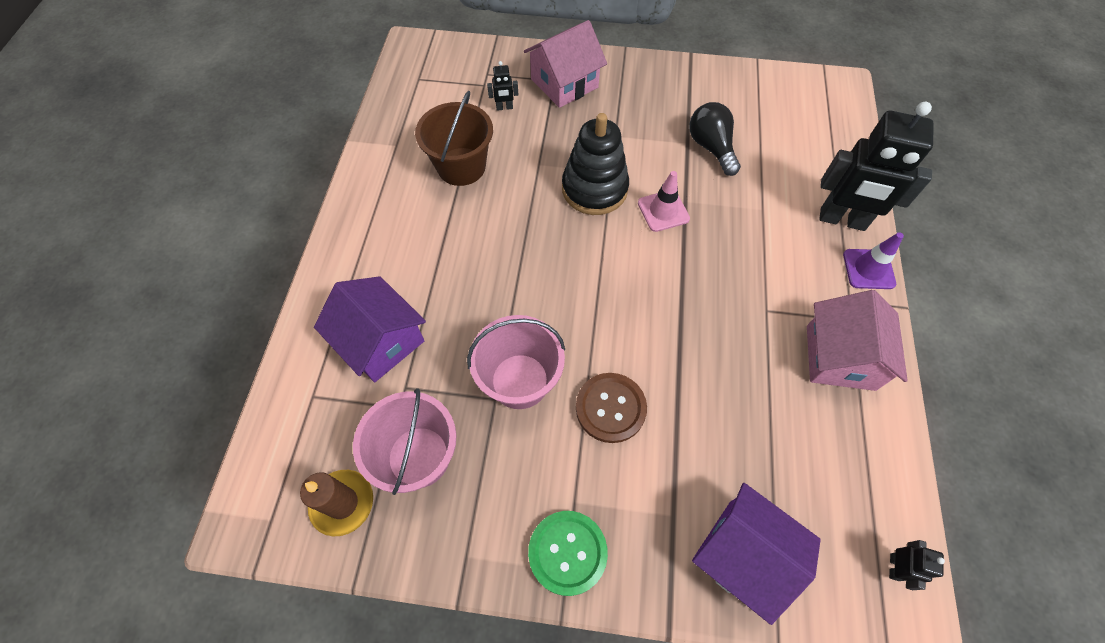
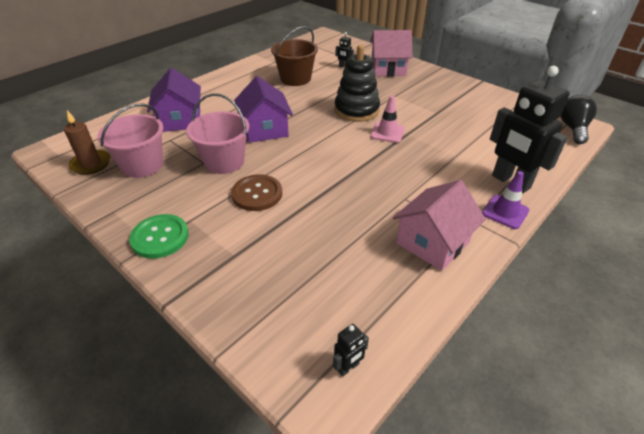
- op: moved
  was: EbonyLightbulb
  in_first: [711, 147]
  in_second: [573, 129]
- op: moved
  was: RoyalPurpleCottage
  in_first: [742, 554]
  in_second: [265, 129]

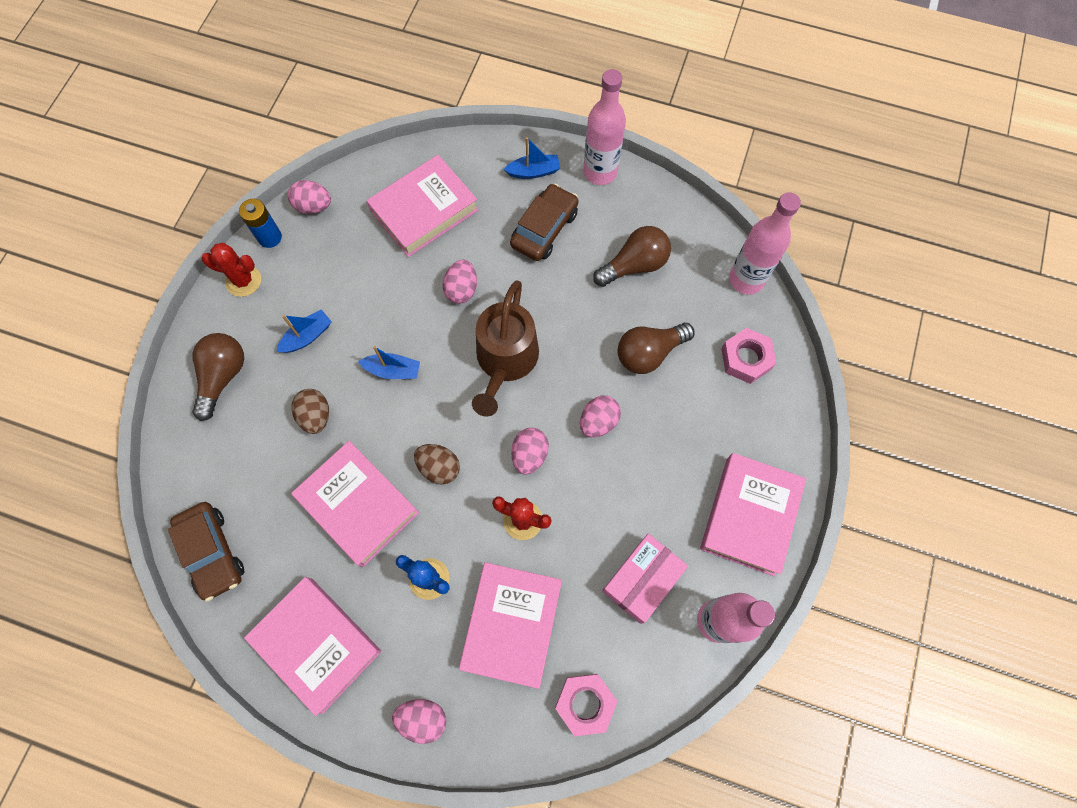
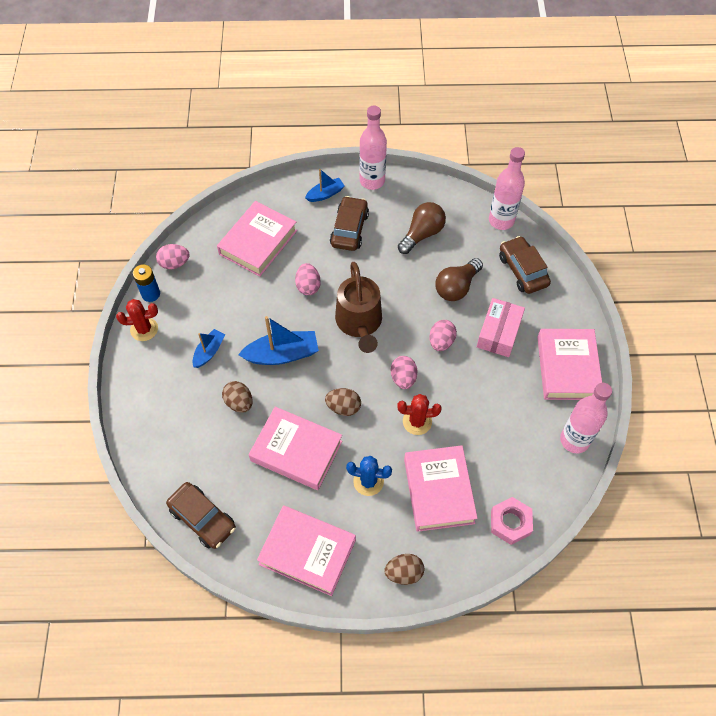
- op: removed
  was: RussetLightbulb
  in_first: [223, 377]
- op: resized
  was: CobaltSailboat
  in_first: [393, 370]
  in_second: [282, 354]
  ratio: 1.69
- op: recoloured
  was: RosePinkEggShape
  now: RussetEggShape
  in_first: [422, 718]
  in_second: [404, 573]
- op: moved
  was: RosePinkBox
  in_first: [642, 580]
  in_second: [499, 333]
- op: replaced
  was: RosePinkHexagonNut
  now: RussetAutomobile
  in_first: [746, 359]
  in_second: [522, 270]

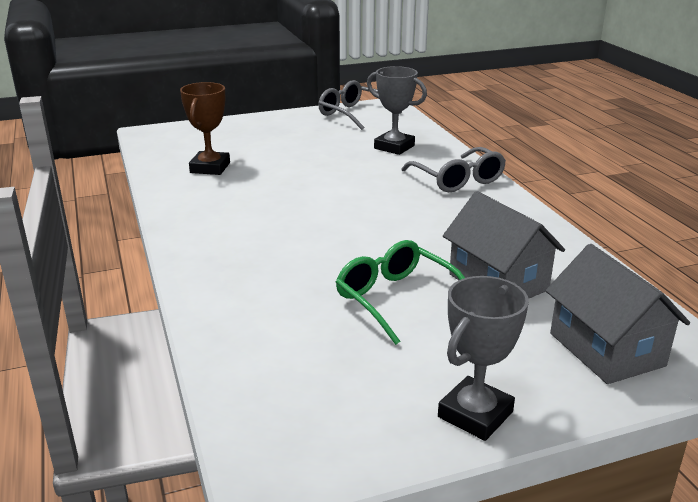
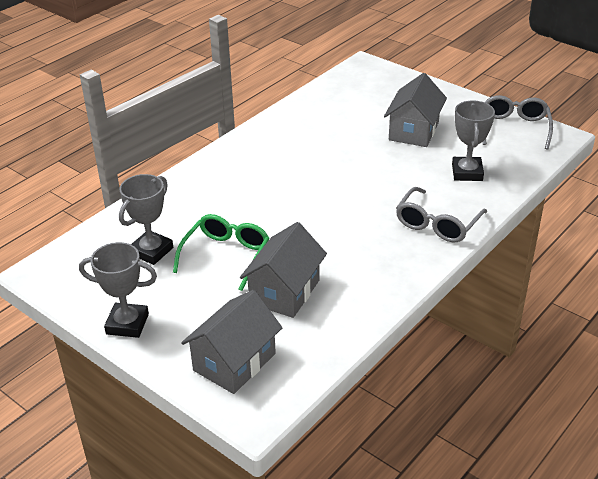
- op: removed
  was: RussetAwardCup
  in_first: [210, 168]
- op: added
  now: AshGreyAwardCup
  in_second: [151, 251]
- op: added
  now: AshGreyCottage
  in_second: [413, 131]

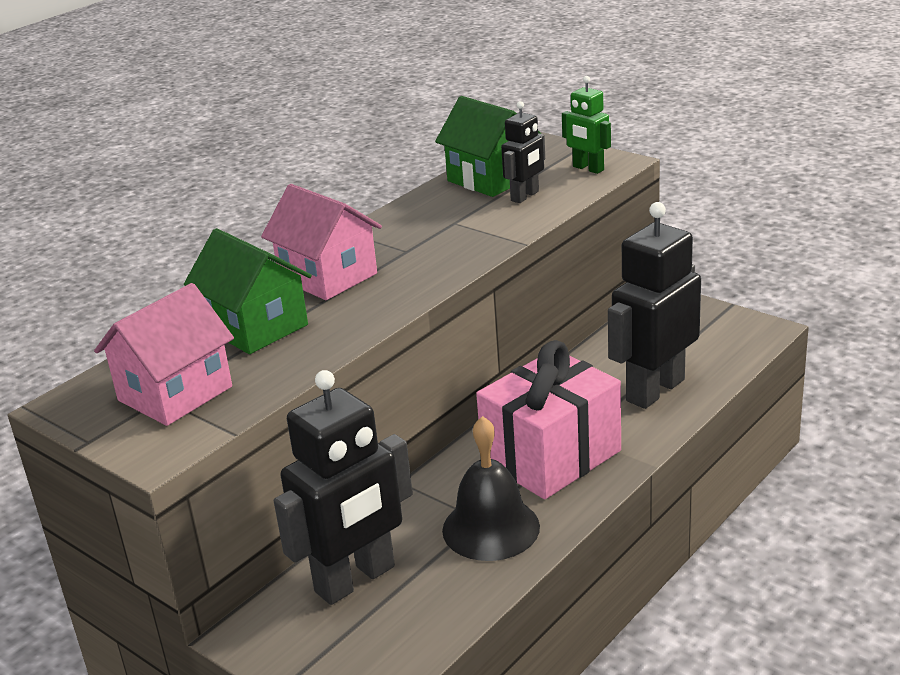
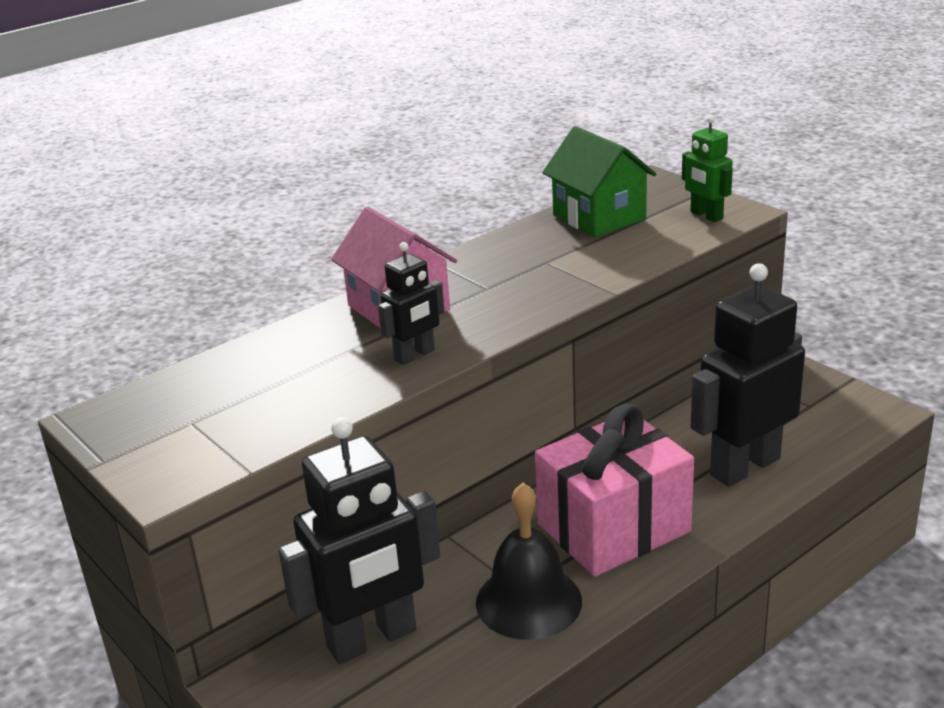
- op: removed
  was: RosePinkCottage
  in_first: [175, 393]
- op: removed
  was: EmeraldCottage
  in_first: [256, 327]
- op: moved
  was: EbonyRobotFigure
  in_first: [525, 196]
  in_second: [415, 355]

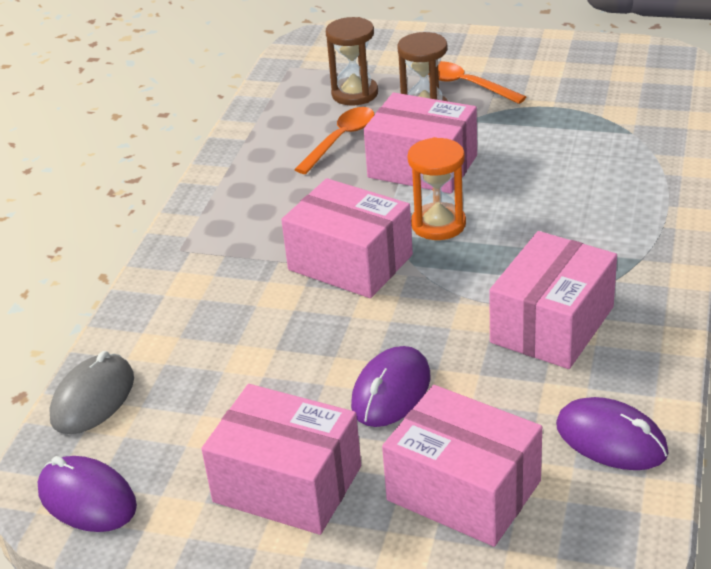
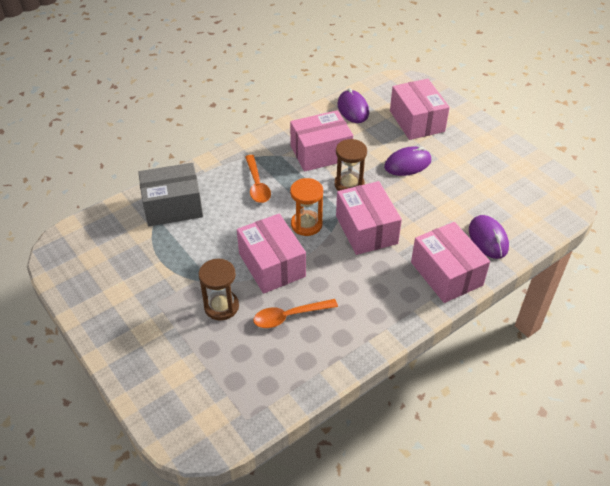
- op: moved
  was: RoyalPurpleComputerMouse
  in_first: [87, 499]
  in_second: [488, 239]
- op: removed
  was: AshGreyComputerMouse
  in_first: [93, 398]
- op: moved
  was: RosePinkBox
  in_first: [287, 484]
  in_second: [446, 274]
- op: moved
  was: RussetSandTimer
  in_first: [355, 94]
  in_second: [349, 184]
- op: moved
  was: OrangeTablespoon
  in_first: [466, 85]
  in_second: [257, 185]
- op: added
  now: AshGreyBox
  in_second: [173, 206]

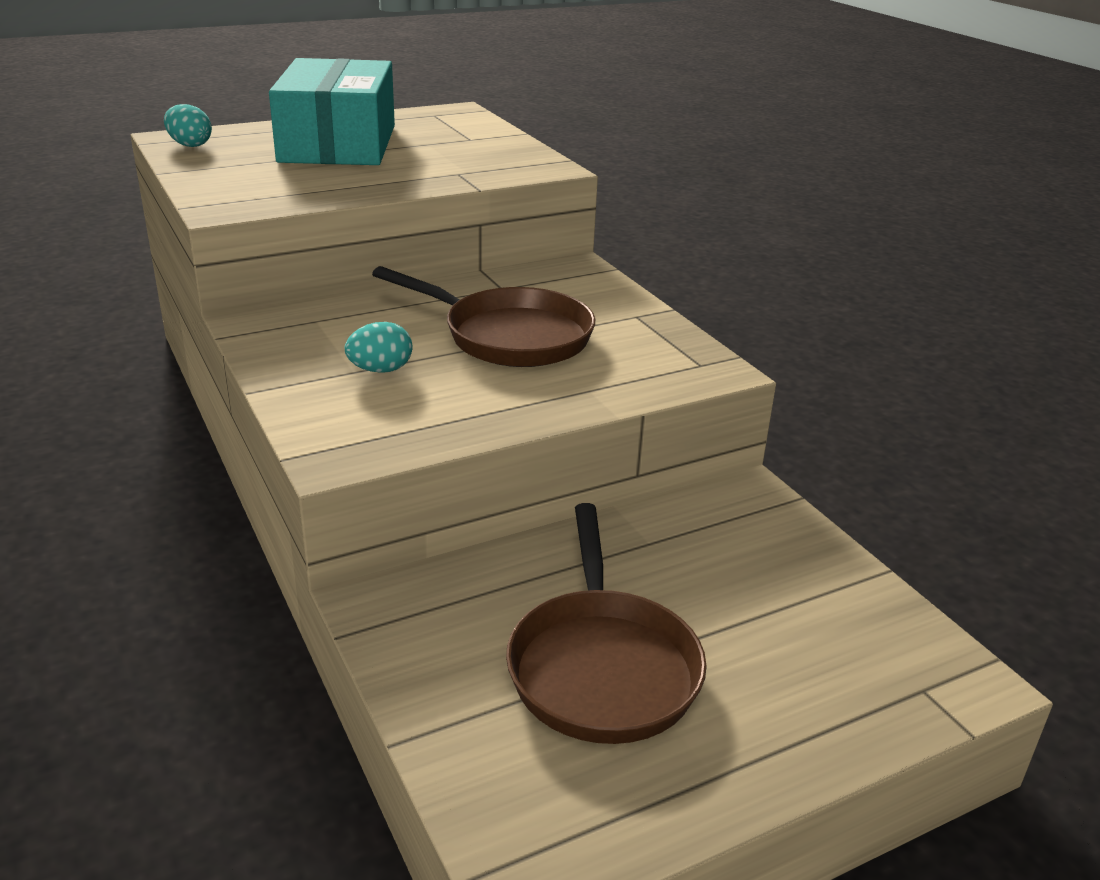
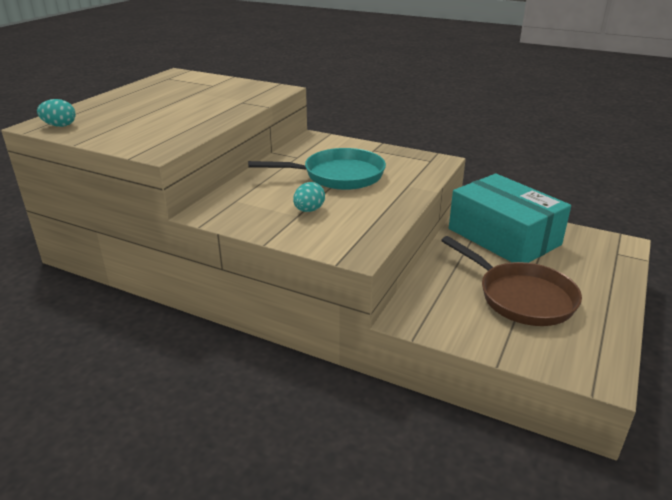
- op: moved
  was: TurquoiseBox
  in_first: [338, 143]
  in_second: [503, 237]
- op: recoloured
  was: RussetFryingPan
  now: TurquoiseFryingPan
  in_first: [509, 336]
  in_second: [338, 176]

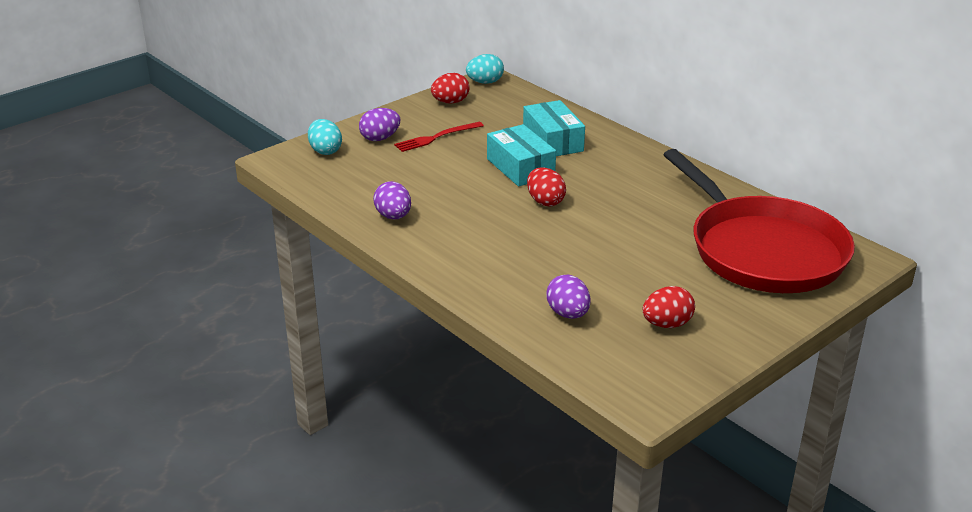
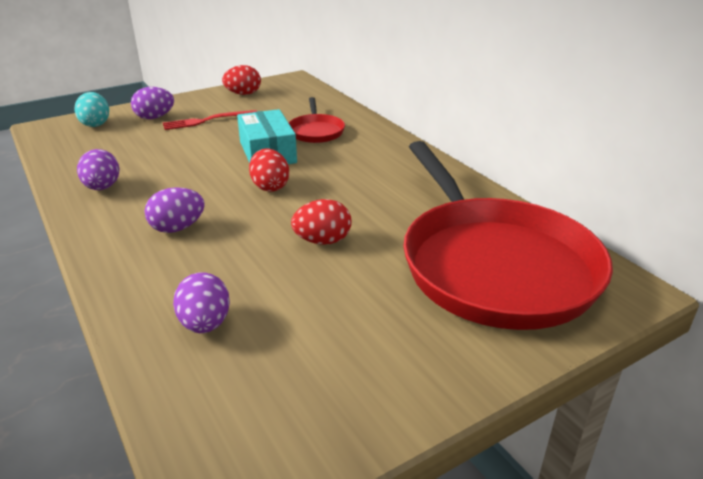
- op: removed
  was: TurquoiseEggShape
  in_first: [485, 82]
- op: replaced
  was: TurquoiseBox
  now: CrimsonFryingPan
  in_first: [553, 141]
  in_second: [316, 131]
- op: moved
  was: CrimsonEggShape
  in_first: [667, 324]
  in_second: [322, 241]
- op: added
  now: RoyalPurpleEggShape
  in_second: [177, 228]

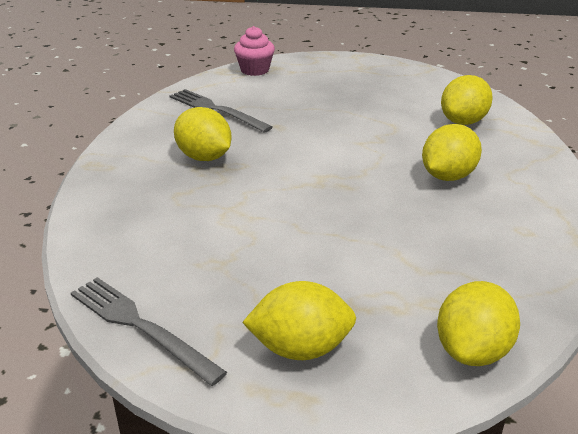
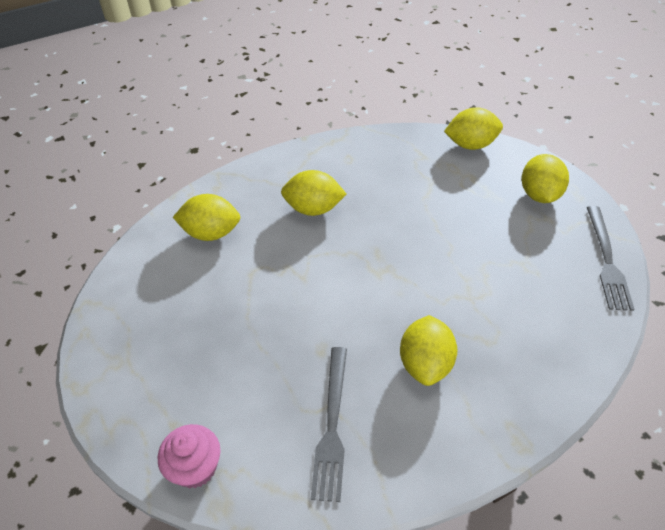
- op: turned
  was: BrightYellowLemon
  in_first: [300, 348]
  in_second: [539, 195]
  clockwise: 45

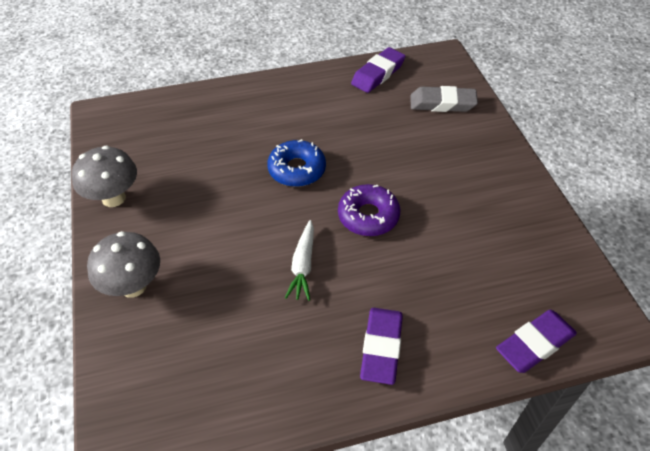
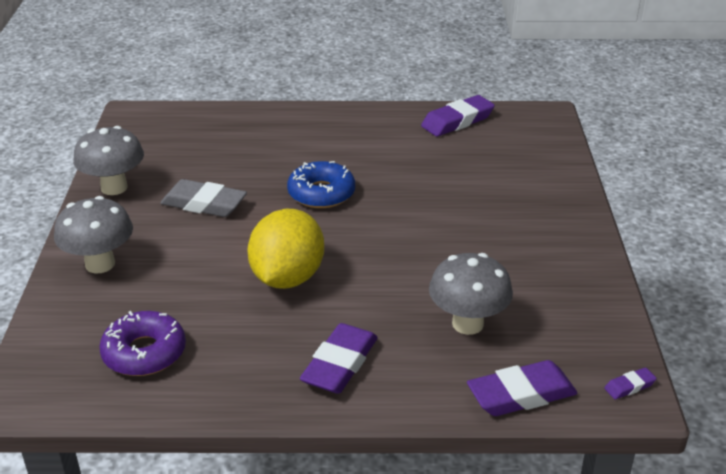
- op: replaced
  was: PureWhiteRootVegetable
  now: BrightYellowLemon
  in_first: [303, 265]
  in_second: [287, 278]
- op: moved
  was: RoyalPurpleGlazedDonut
  in_first: [368, 216]
  in_second: [144, 353]
- op: moved
  was: AshGreyPencilEraser
  in_first: [442, 103]
  in_second: [204, 204]
- op: added
  now: AshGreyToadstool
  in_second: [467, 324]
- op: added
  now: RoyalPurplePencilEraser
  in_second: [629, 386]

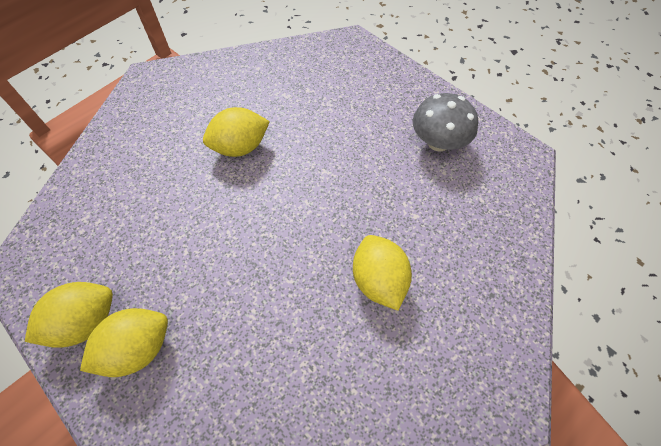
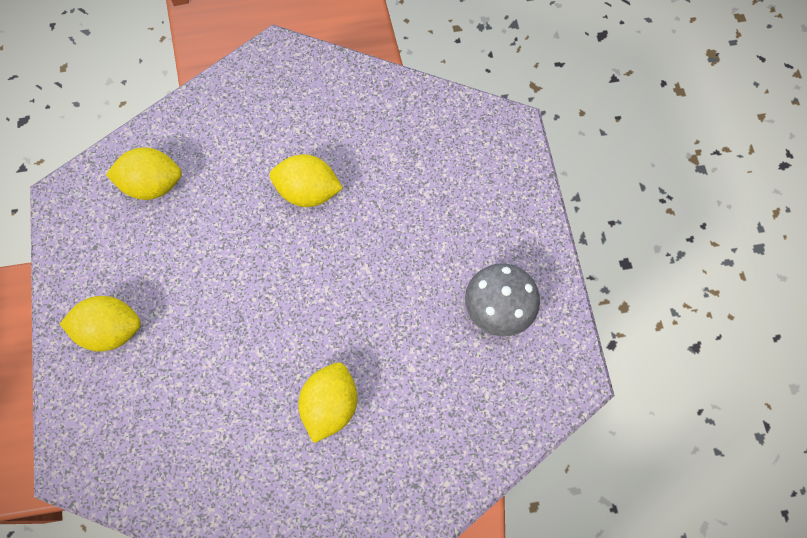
- op: moved
  was: BrightYellowLemon
  in_first: [86, 322]
  in_second: [153, 184]

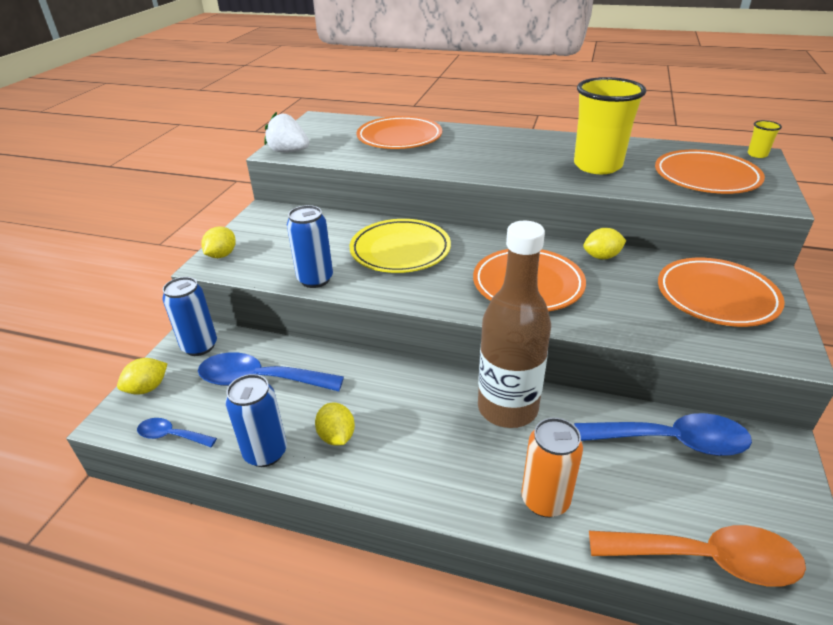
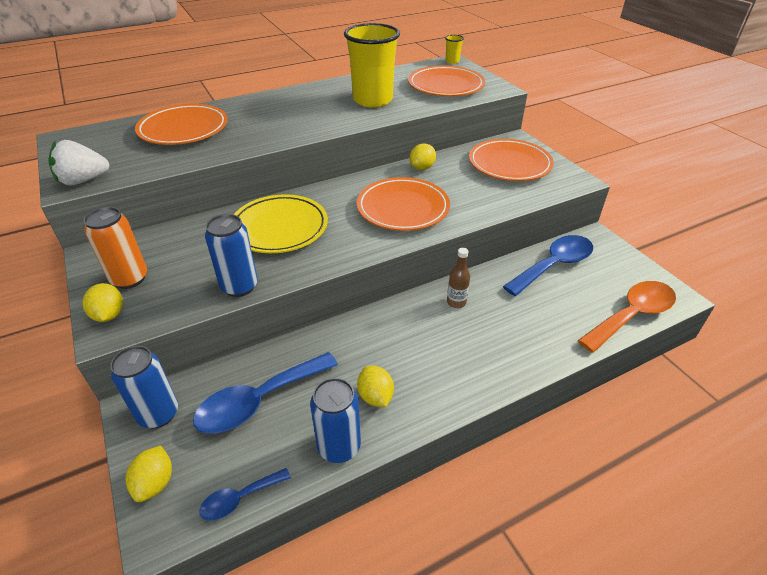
- op: turned
  was: BrightYellowLemon
  in_first: [336, 436]
  in_second: [375, 396]
  clockwise: 45
- op: resized
  was: RussetFlask
  in_first: [507, 408]
  in_second: [456, 302]
  ratio: 0.4
- op: moved
  was: OrangeCan
  in_first: [545, 500]
  in_second: [129, 279]

